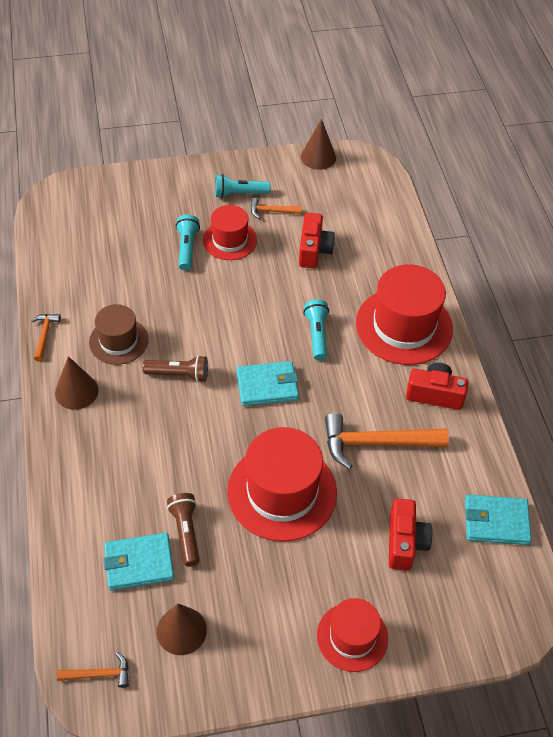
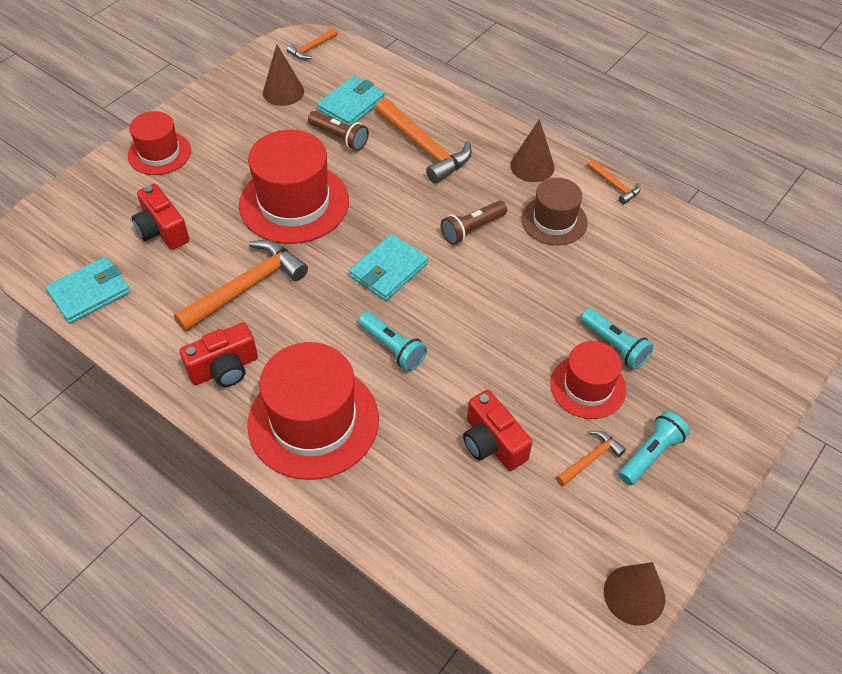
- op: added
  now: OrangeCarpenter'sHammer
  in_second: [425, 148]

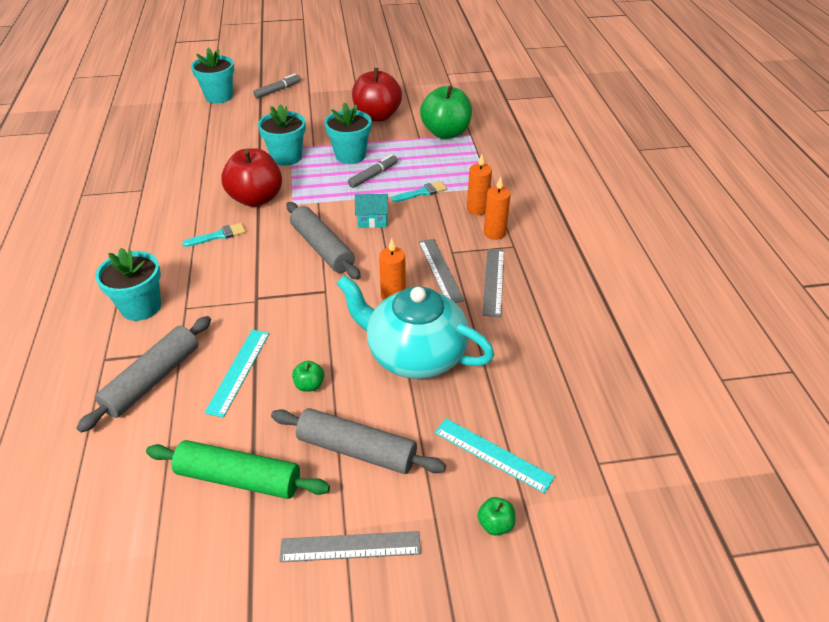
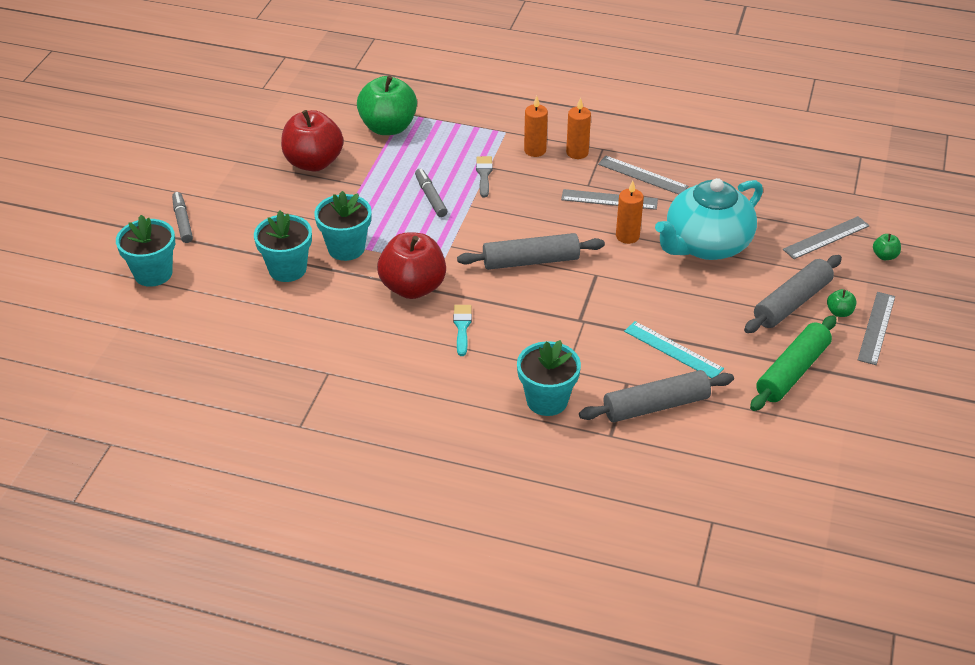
- op: turned
  was: AshGreyDoughRoller
  in_first: [152, 380]
  in_second: [656, 406]
  clockwise: -75
- op: moved
  was: EmeraldApple
  in_first: [309, 385]
  in_second: [839, 312]
- op: moved
  was: TurquoisePlantPot
  in_first: [350, 155]
  in_second: [287, 269]
- op: removed
  was: TurquoiseCottage
  in_first: [372, 221]
- op: recoloured
  was: TurquoisePaintbrush
  now: AshGreyPaintbrush
  in_first: [422, 192]
  in_second: [484, 174]
- op: recoloured
  was: TurquoiseMeasuringStick
  now: AshGreyMeasuringStick
  in_first: [492, 454]
  in_second: [826, 238]

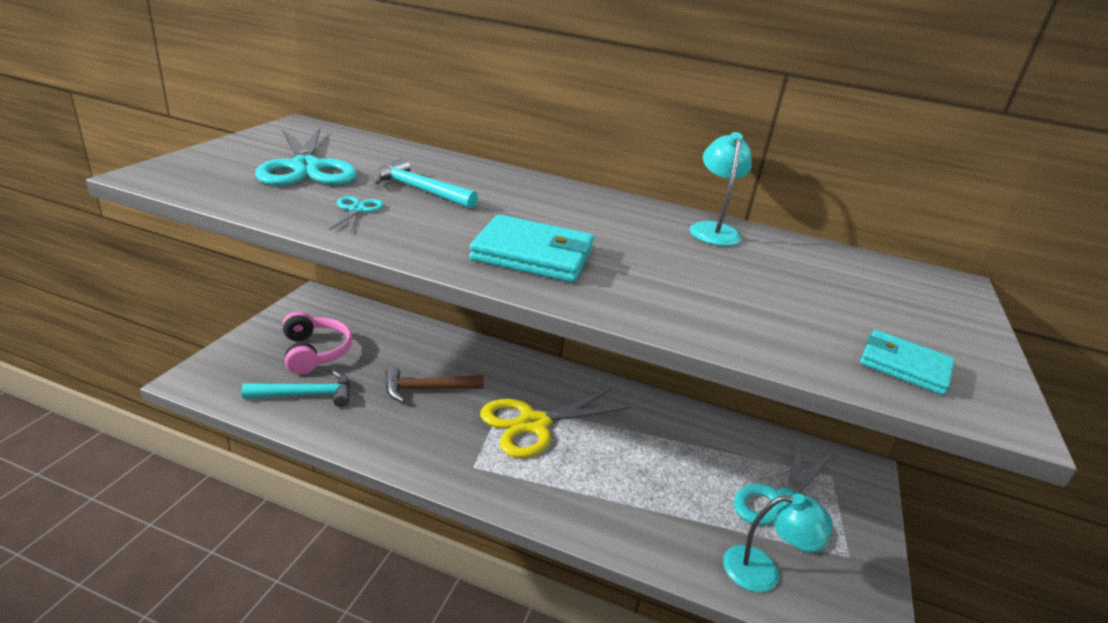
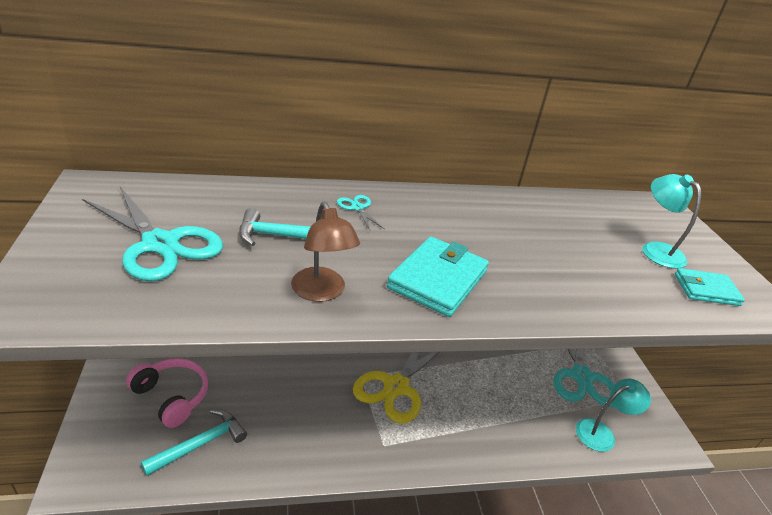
- op: moved
  was: TurquoiseScissors
  in_first: [357, 210]
  in_second: [357, 208]
- op: removed
  was: RussetCarpenter'sHammer
  in_first: [427, 389]
- op: turned
  was: TurquoiseBillfold
  in_first: [532, 255]
  in_second: [438, 280]
  clockwise: -45
- op: moved
  was: TurquoiseReadingLamp
  in_first: [713, 230]
  in_second: [656, 250]
- op: added
  now: RussetReadingLamp
  in_second: [321, 292]

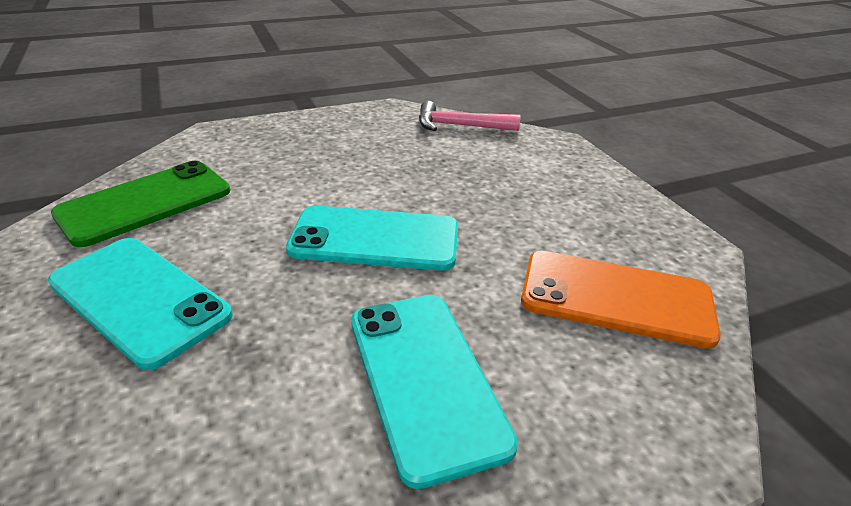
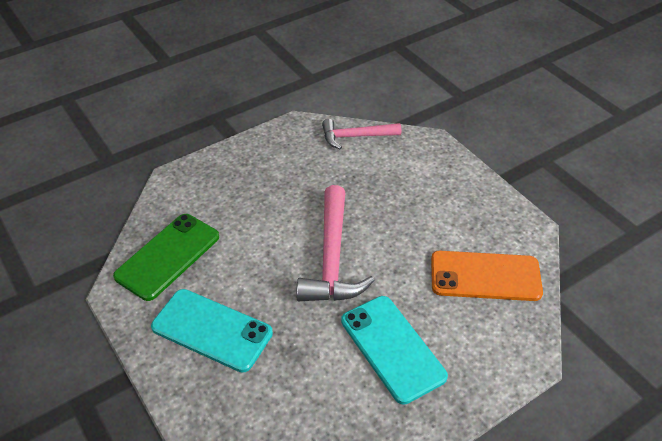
- op: replaced
  was: TurquoisePhone
  now: RosePinkCarpenter'sHammer
  in_first: [375, 239]
  in_second: [332, 258]

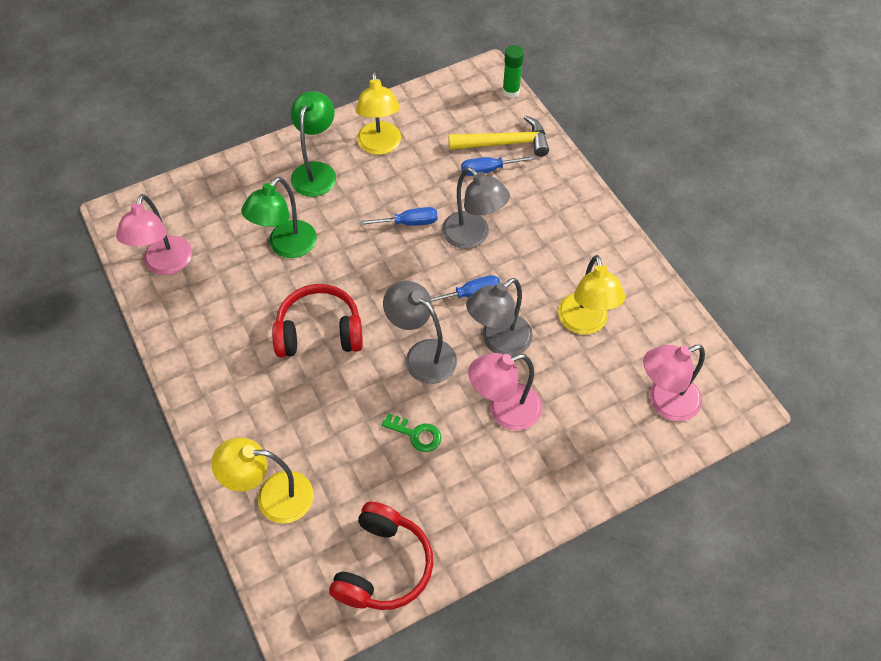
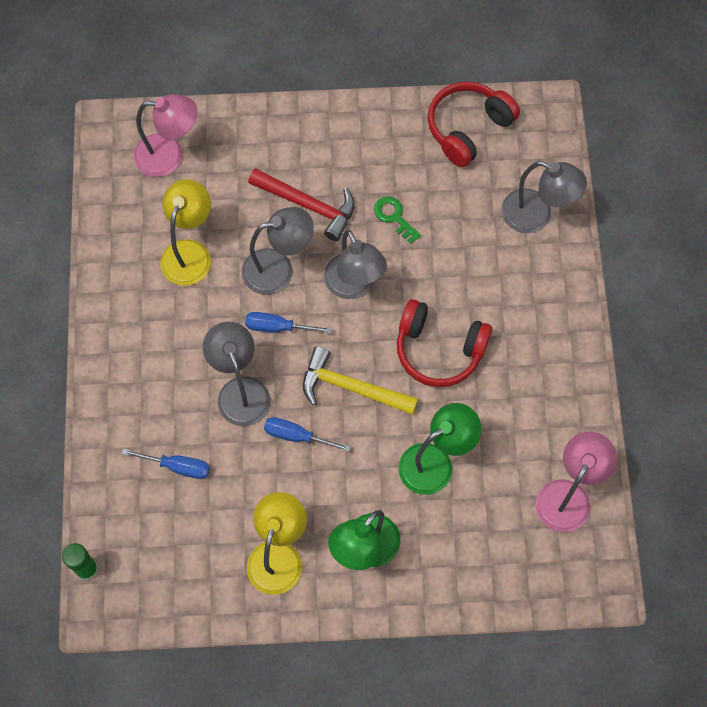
- op: recoloured
  was: BrightYellowReadingLamp
  now: AshGreyReadingLamp
  in_first: [273, 497]
  in_second: [536, 216]
- op: moved
  was: BrightYellowCarpenter'sHammer
  in_first: [505, 143]
  in_second: [351, 387]
- op: replaced
  was: RosePinkReadingLamp
  now: CrimsonCarpenter'sHammer
  in_first: [504, 410]
  in_second: [308, 205]

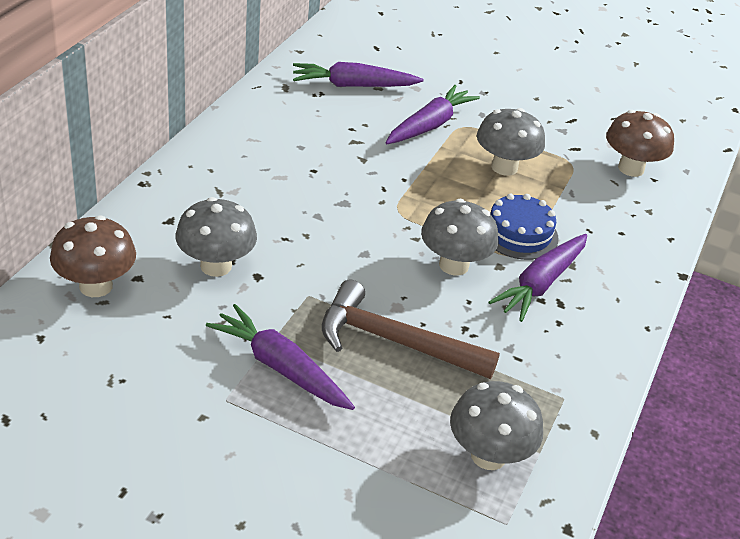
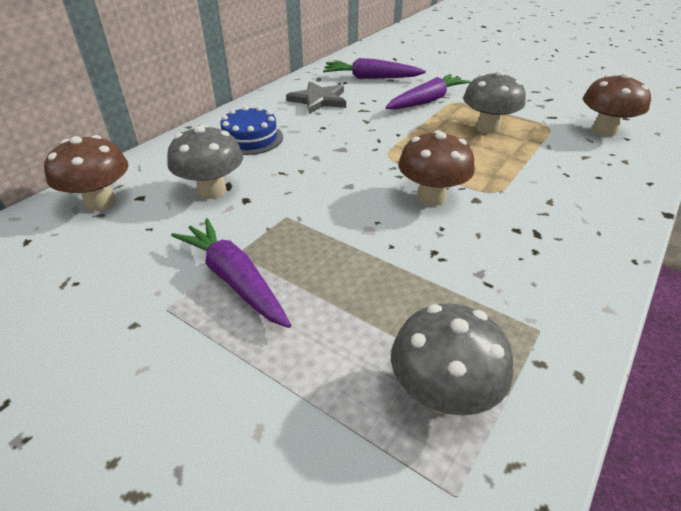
- op: removed
  was: RussetCarpenter'sHammer
  in_first: [394, 341]
- op: recoloured
  was: AshGreyToadstool
  now: RussetToadstool
  in_first: [454, 265]
  in_second: [431, 197]
- op: removed
  was: RoyalPurpleRootVegetable
  in_first: [541, 284]
- op: moved
  was: CobaltLayerCake
  in_first: [519, 233]
  in_second: [250, 138]
- op: added
  now: AshGreyStarShape
  in_second: [318, 100]

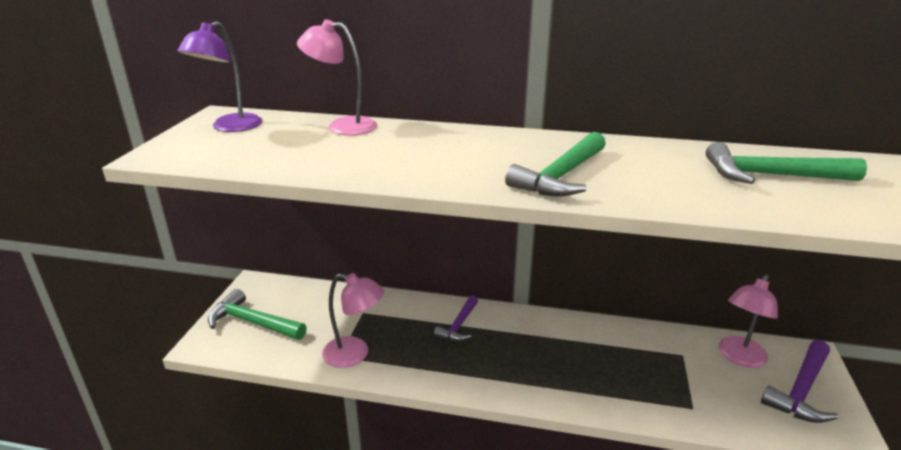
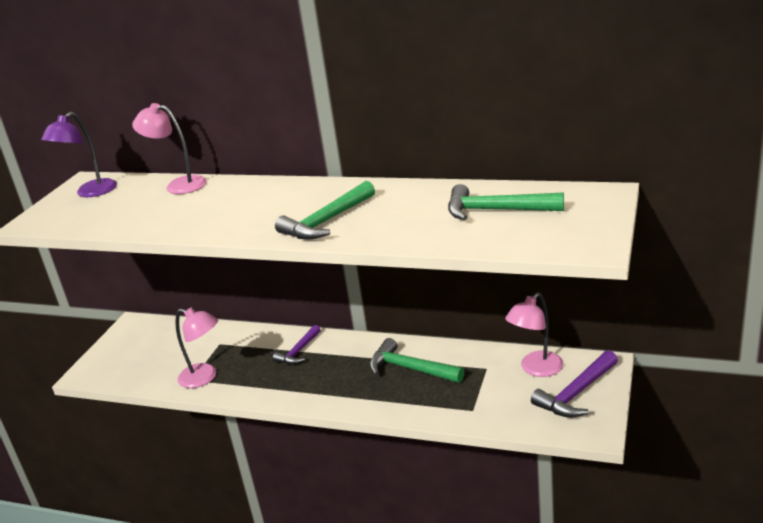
- op: moved
  was: EmeraldCarpenter'sHammer
  in_first: [252, 322]
  in_second: [410, 369]

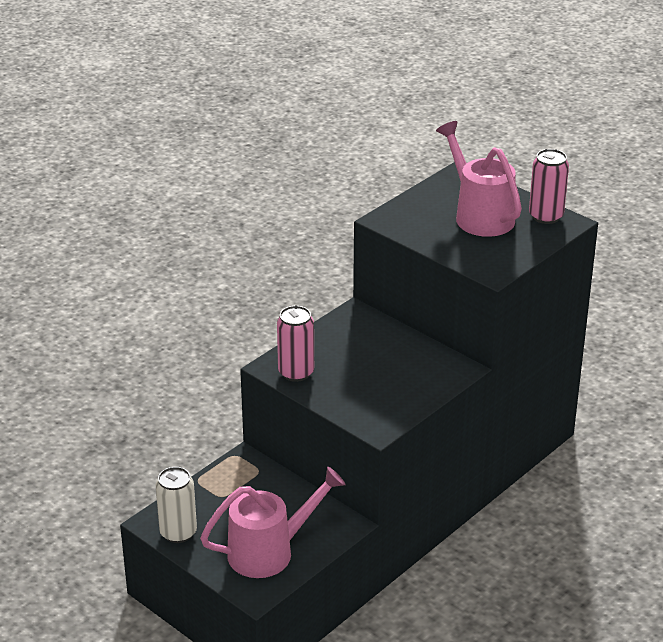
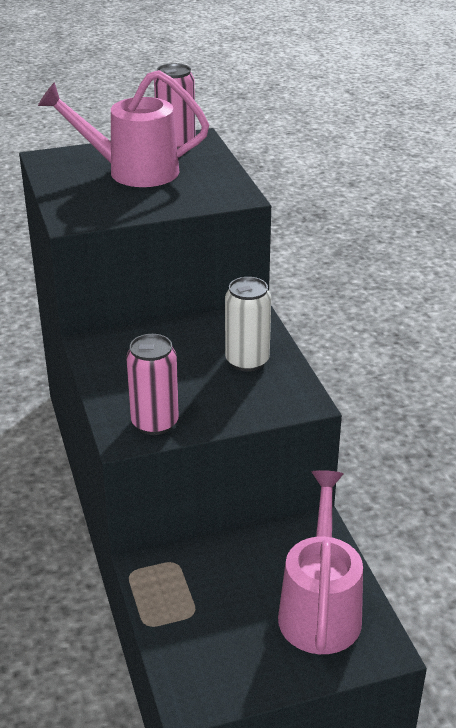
- op: moved
  was: PureWhiteCan
  in_first: [178, 532]
  in_second: [247, 361]

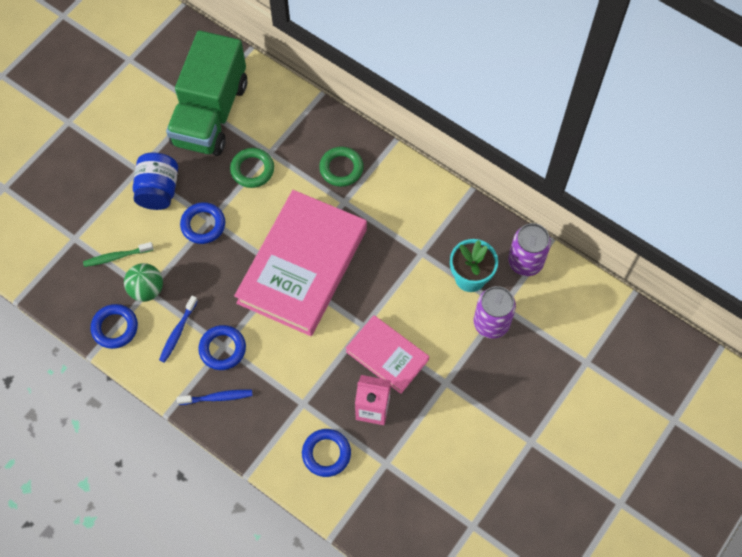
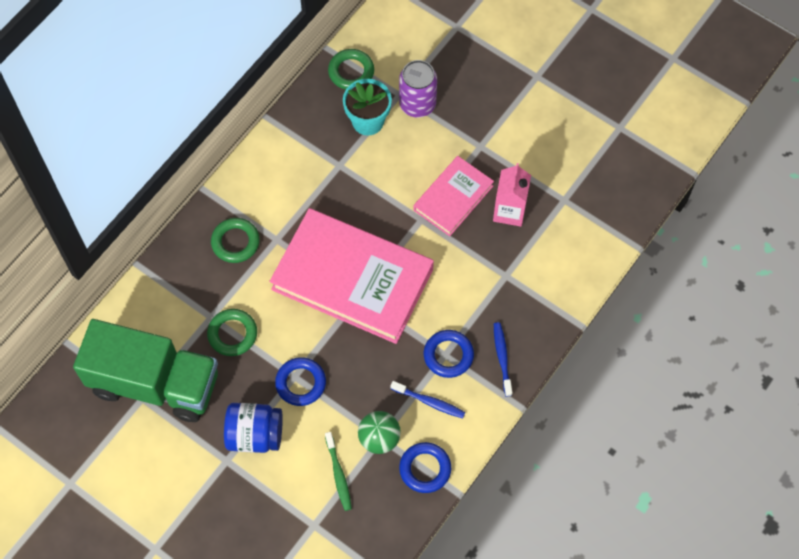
- op: removed
  was: CobaltTorus
  in_first: [326, 454]
- op: replaced
  was: RoyalPurpleCan
  now: EmeraldTorus
  in_first: [525, 262]
  in_second: [351, 72]

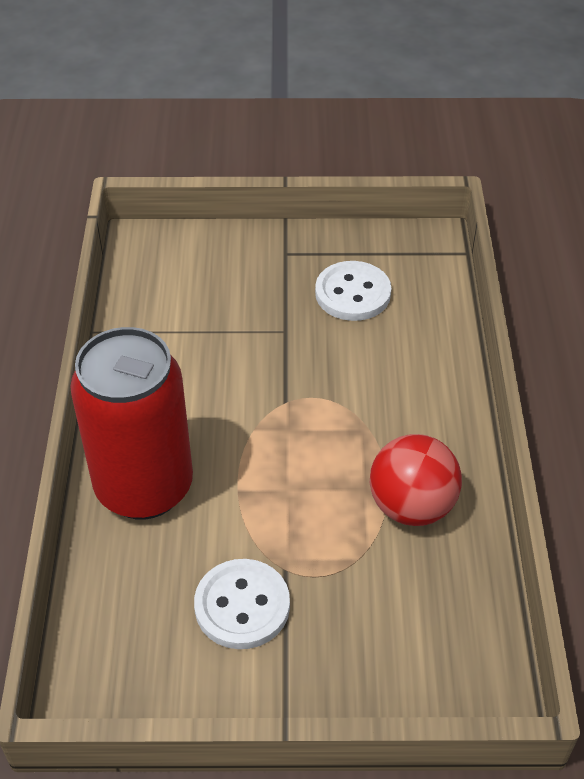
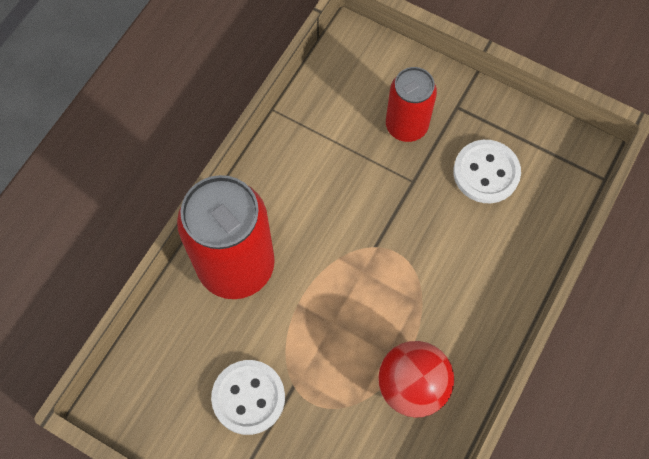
- op: added
  now: CrimsonCan
  in_second: [406, 126]

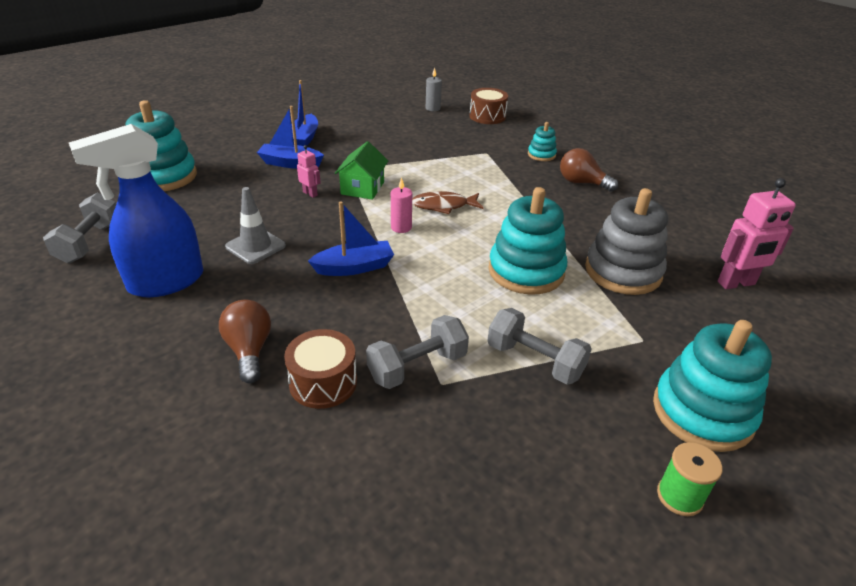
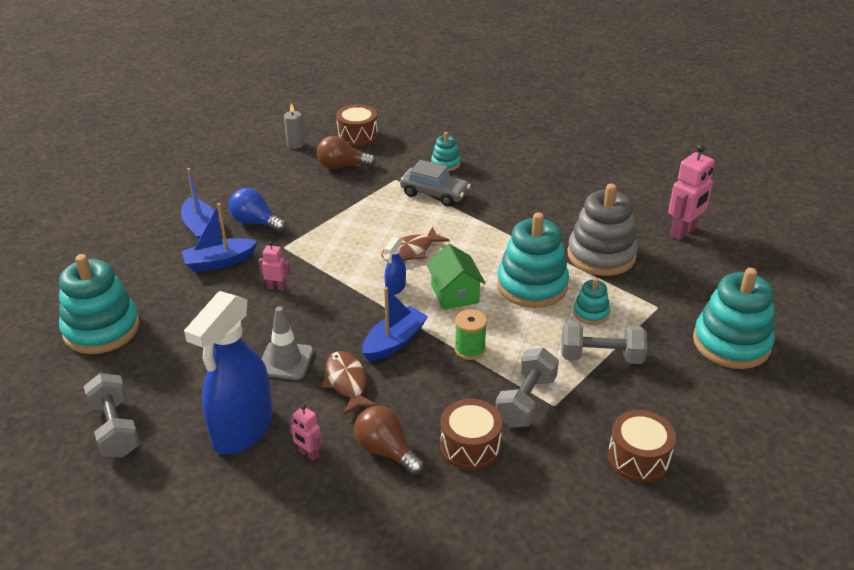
- op: moved
  was: EmeraldCottage
  in_first: [362, 188]
  in_second: [454, 294]
- op: replaced
  was: RosePinkCandle
  now: CobaltSprayBottle
  in_first: [401, 227]
  in_second: [395, 288]
- op: moved
  was: RussetLightbulb
  in_first: [582, 183]
  in_second: [342, 166]
- op: moved
  was: EmeraldSpool
  in_first: [679, 496]
  in_second: [470, 349]
- op: added
  now: CobaltLightbulb
  in_second: [255, 222]
- op: added
  now: RosePinkRobotFigure
  in_second: [308, 454]
- op: added
  now: RussetToyFish
  in_second: [347, 382]
- op: added
  now: AshGreyAutomobile
  in_second: [434, 194]
- op: added
  now: TurquoiseStackingRings
  in_second: [591, 313]
- op: added
  now: RussetToyDrum
  in_second: [638, 458]

